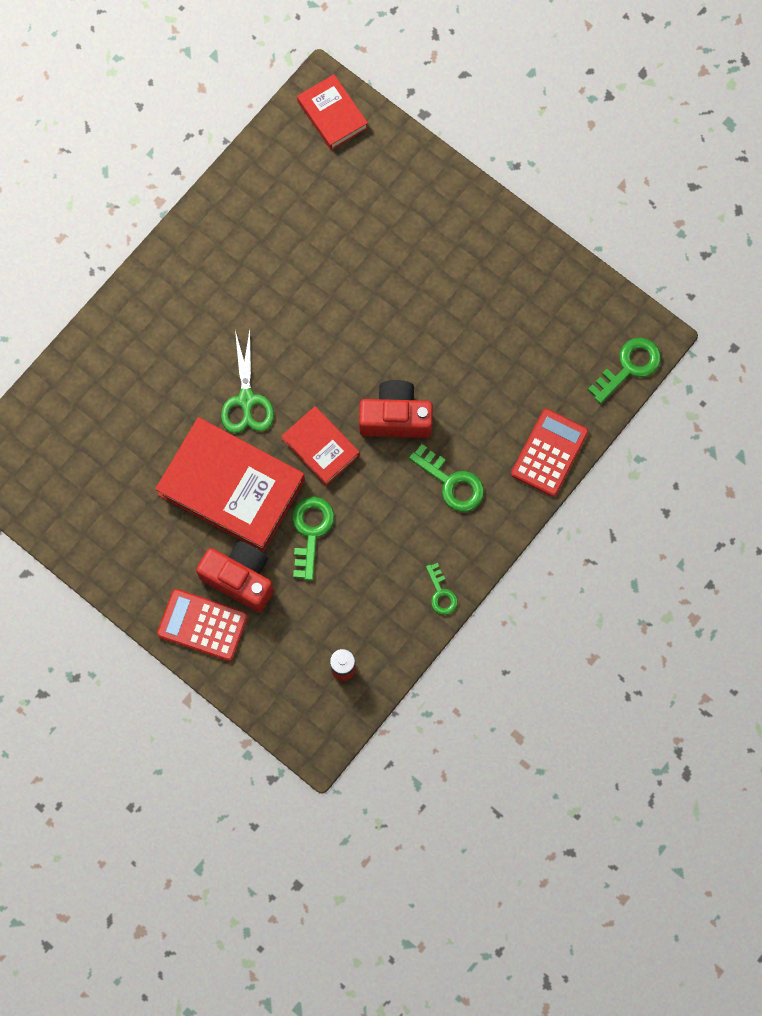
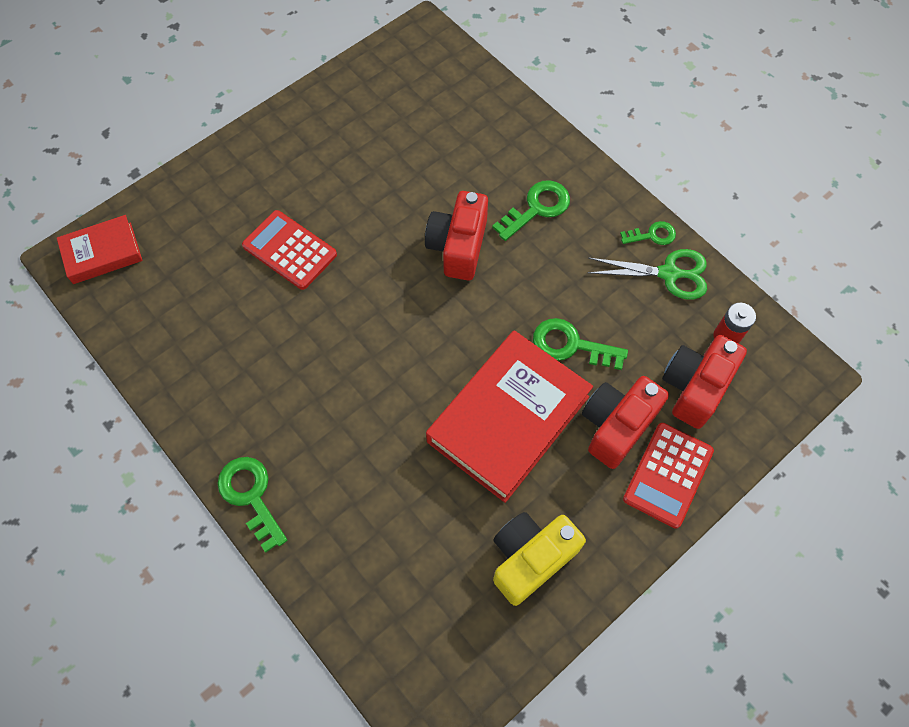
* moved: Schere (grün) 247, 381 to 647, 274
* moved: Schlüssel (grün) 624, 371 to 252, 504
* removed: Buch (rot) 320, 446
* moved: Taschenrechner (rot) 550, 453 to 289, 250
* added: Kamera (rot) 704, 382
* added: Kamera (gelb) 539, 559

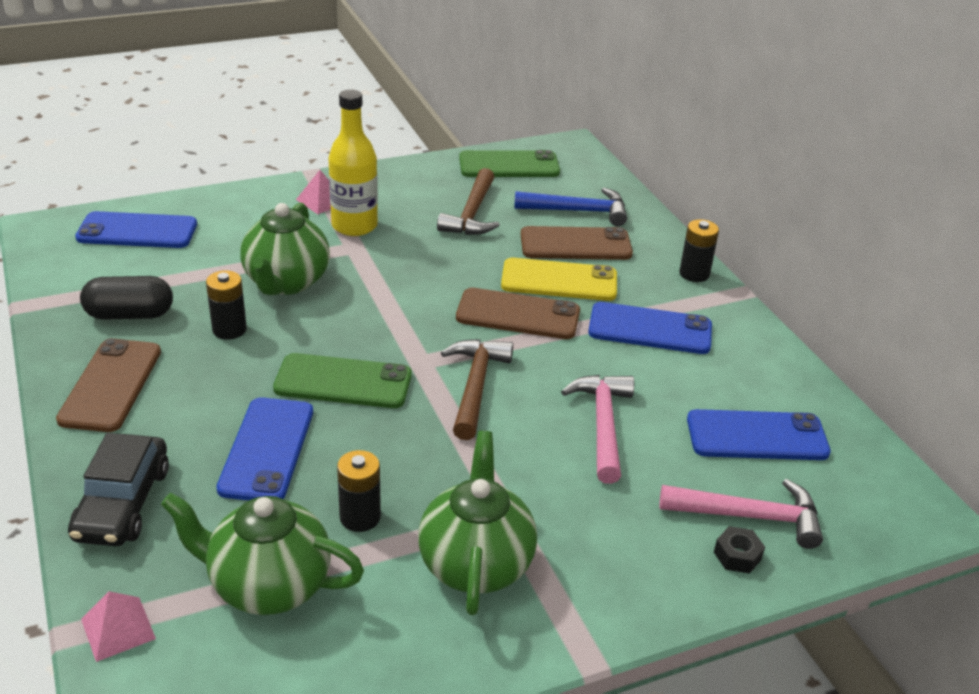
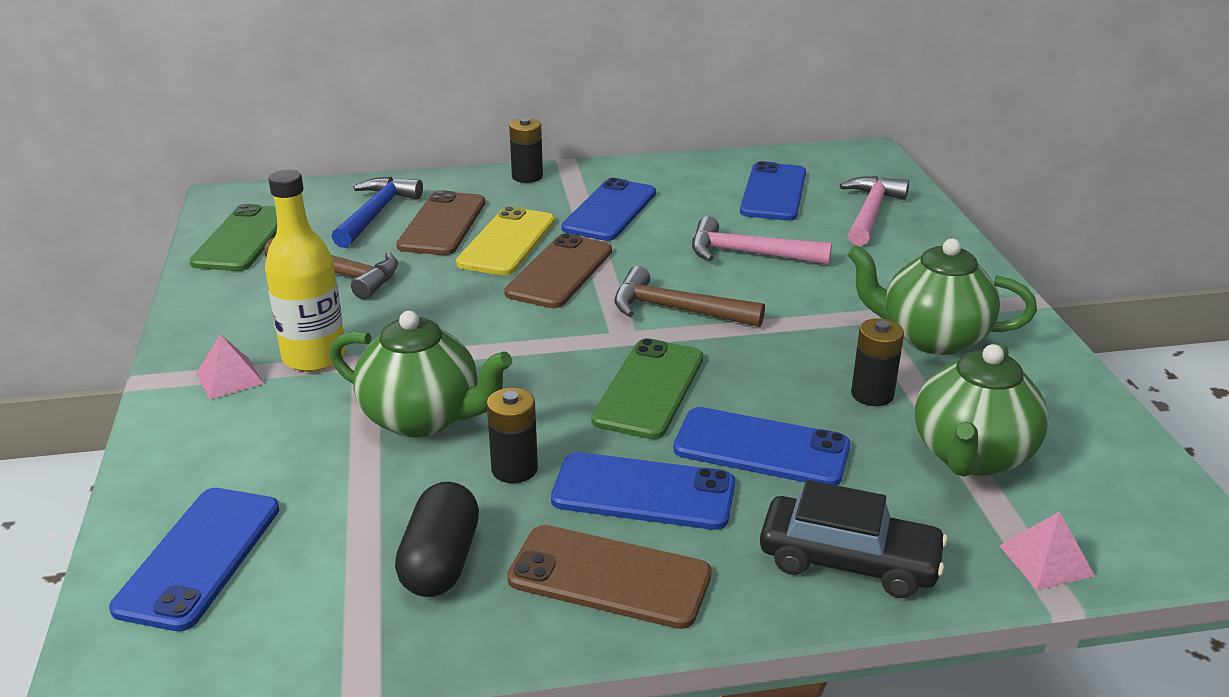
* removed: Sechskantmutter (schwarz) 739, 550
* added: Handy (blau) 643, 491

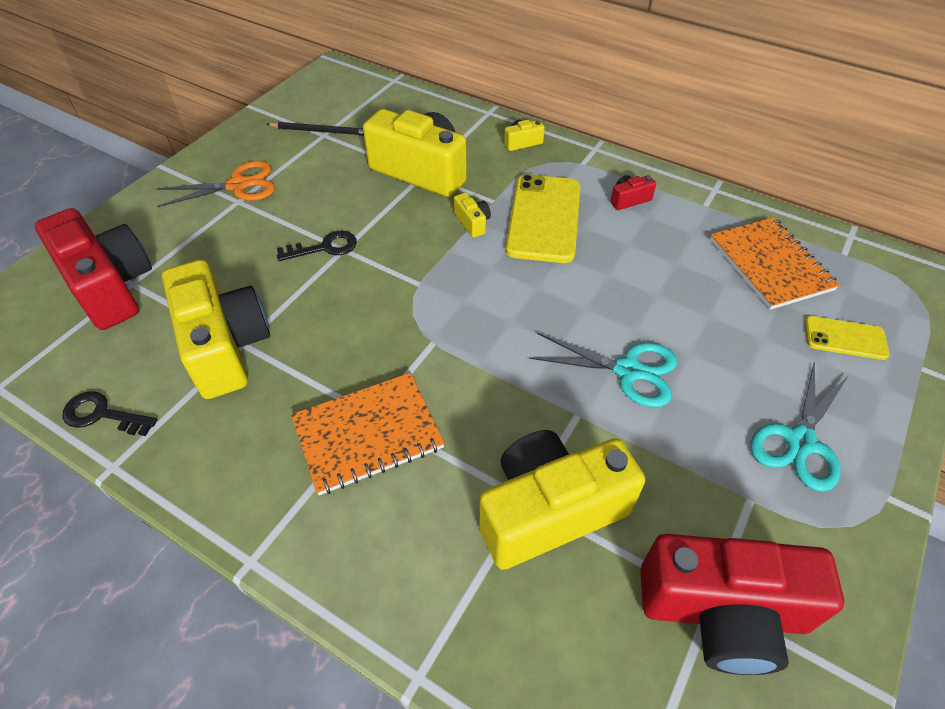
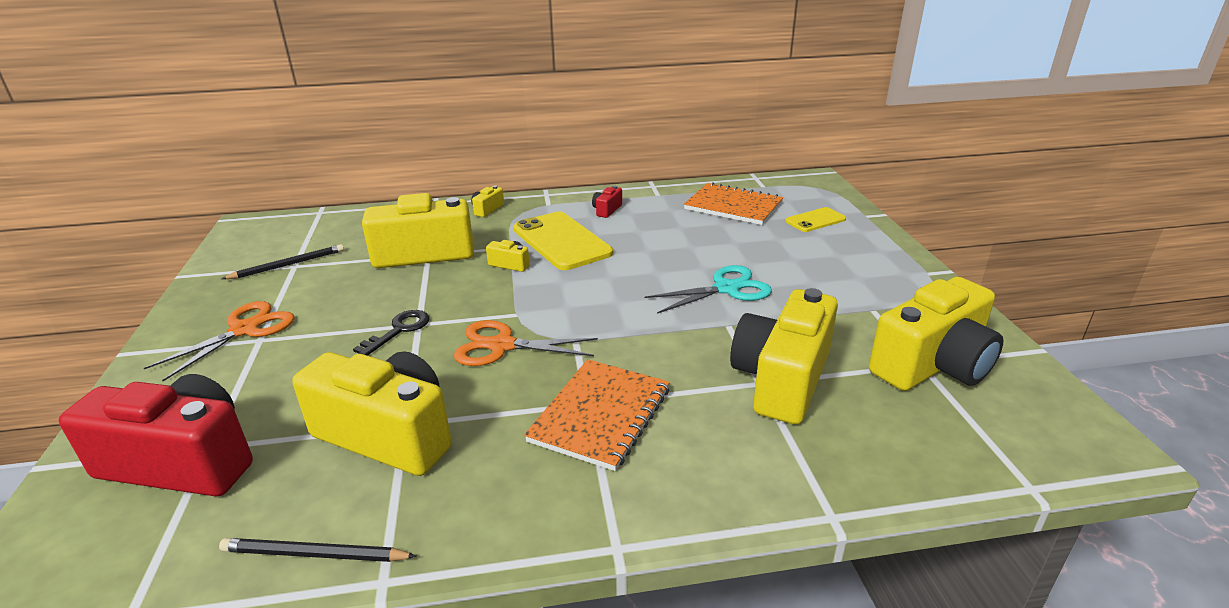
* removed: Schere (türkis) 800, 426
* replaced: Schlüssel (schwarz) 109, 413 to Bleistift (schwarz) 317, 550
* recoloured: Kamera (rot) 742, 604 to Kamera (gelb) 936, 334
* added: Schere (orange) 526, 343

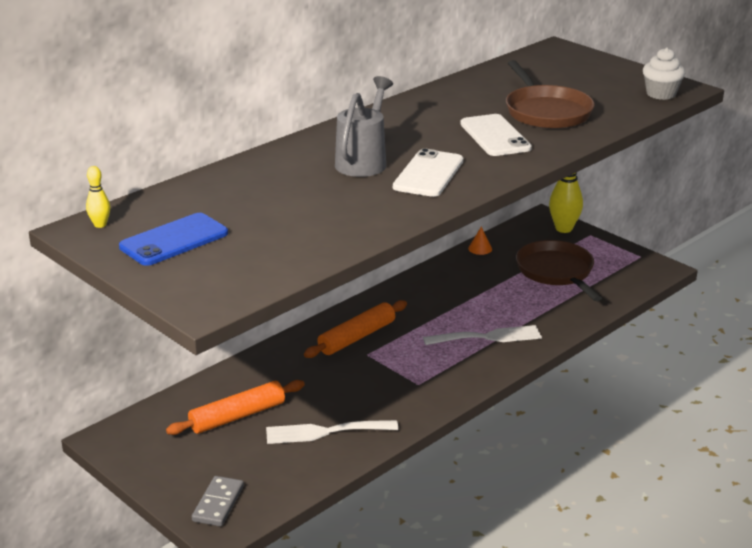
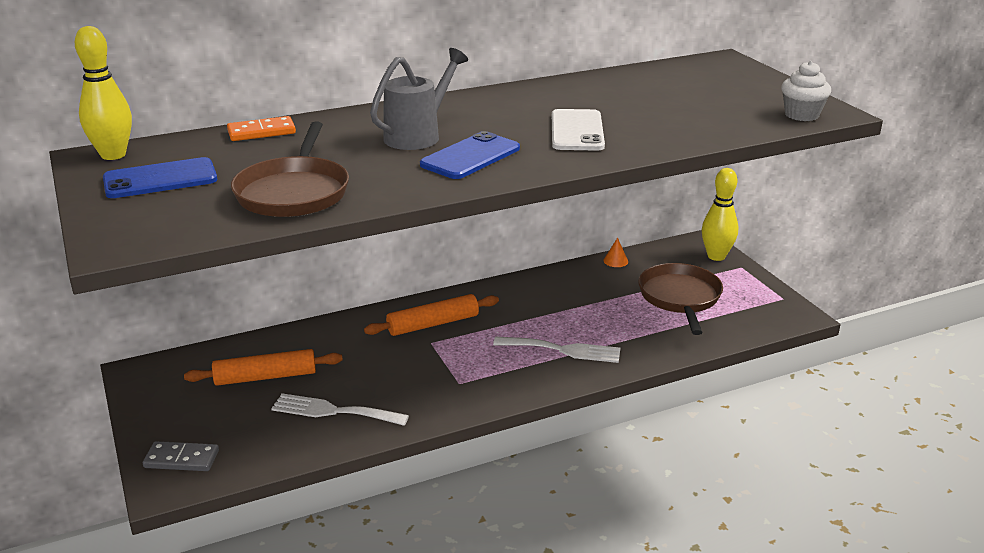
* moved: Pfanne (braun) 550, 94 to 290, 169
* recoloured: Handy (weiß) 428, 173 to Handy (blau) 470, 155
* resized: Bowlingkegel (gelb) 98, 197 = 103, 93 x1.99
* turned: Dominostein (grau) 218, 501 = 181, 456 60 degrees clockwise
* added: Dominostein (orange) 261, 128

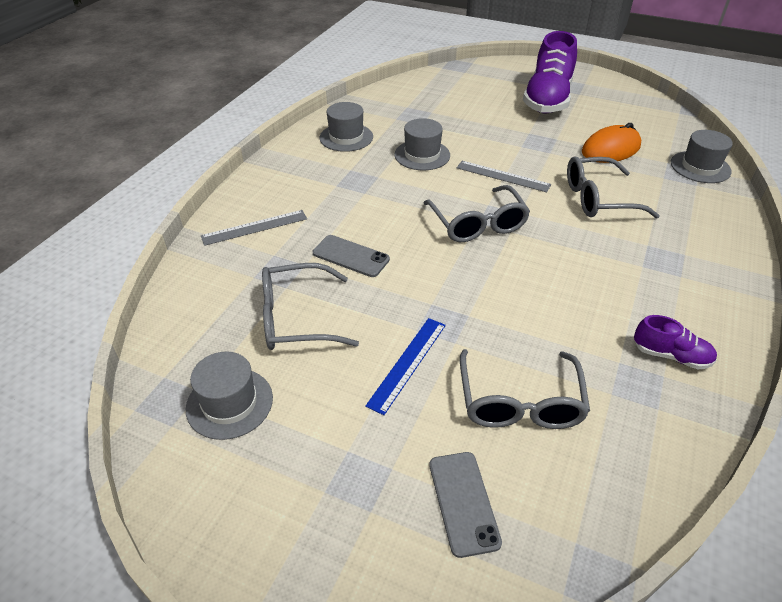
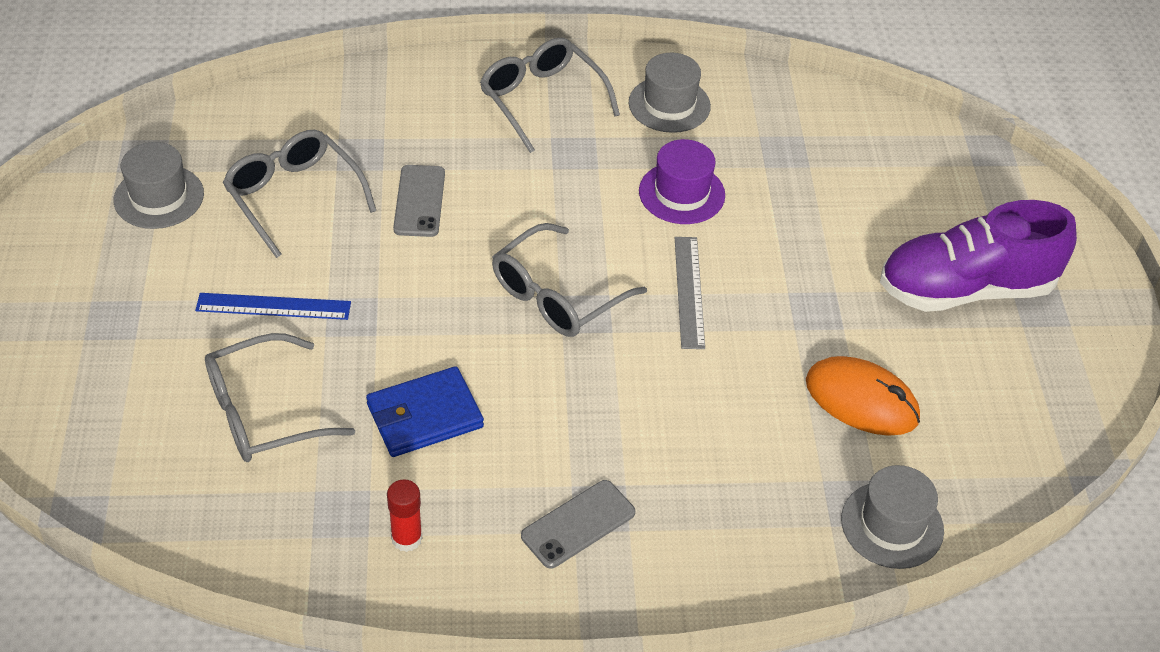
* recoloured: Hut (grau) 422, 144 to Hut (lila) 682, 181
* moved: Brille (grau) 613, 187 to 550, 95
* removed: Lineal (grau) 254, 228
* replaced: Schuh (lila) 675, 342 to Klebestift (rot) 405, 515
* moved: Handy (grau) 465, 505 to 578, 524
* added: Geldbörse (blau) 425, 411

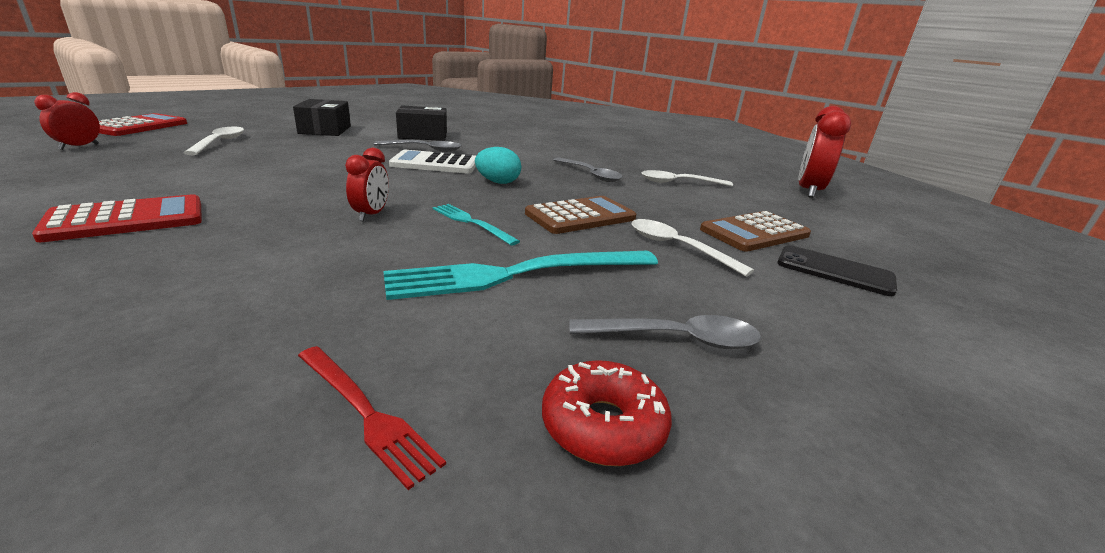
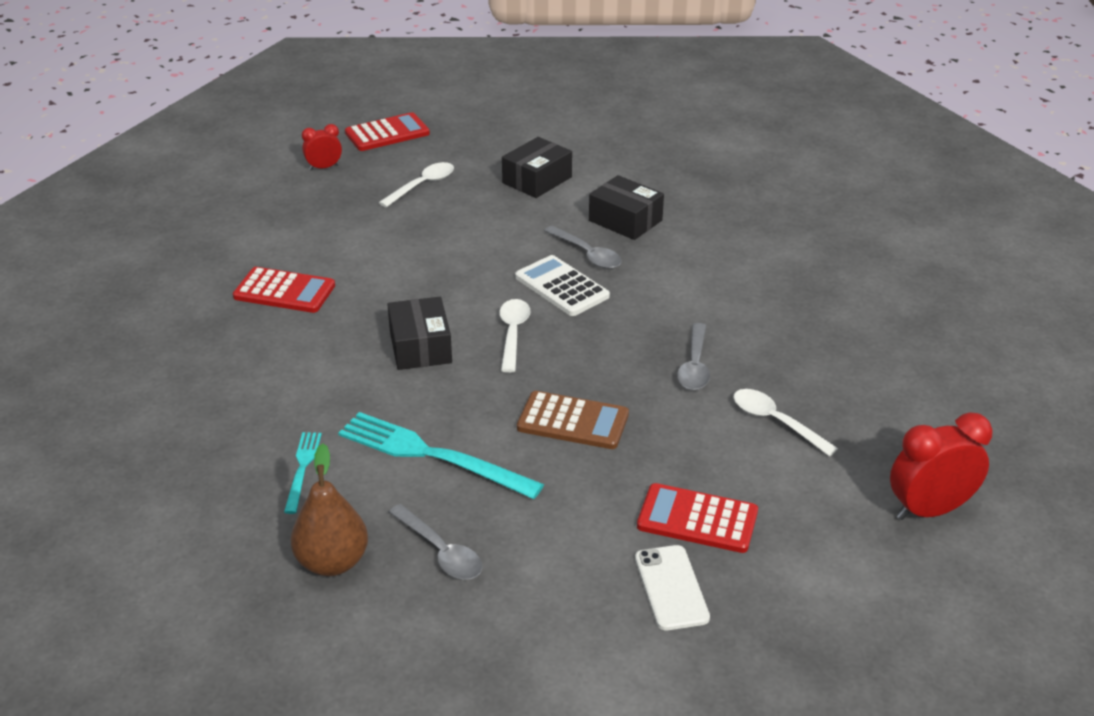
* removed: Ei (türkis) 498, 165
* replaced: Wecker (rot) 367, 184 to Schachtel (schwarz) 419, 333
* moved: Gabel (türkis) 476, 225 to 303, 473
* recoloured: Taschenrechner (braun) 755, 231 to Taschenrechner (rot) 697, 518
* moved: Löffel (weiß) 693, 248 to 514, 336
* recoloured: Handy (schwarz) 837, 270 to Handy (weiß) 672, 587
* removed: Gabel (rot) 372, 418
* replaced: Donut (rot) 607, 413 to Birne (braun) 329, 509

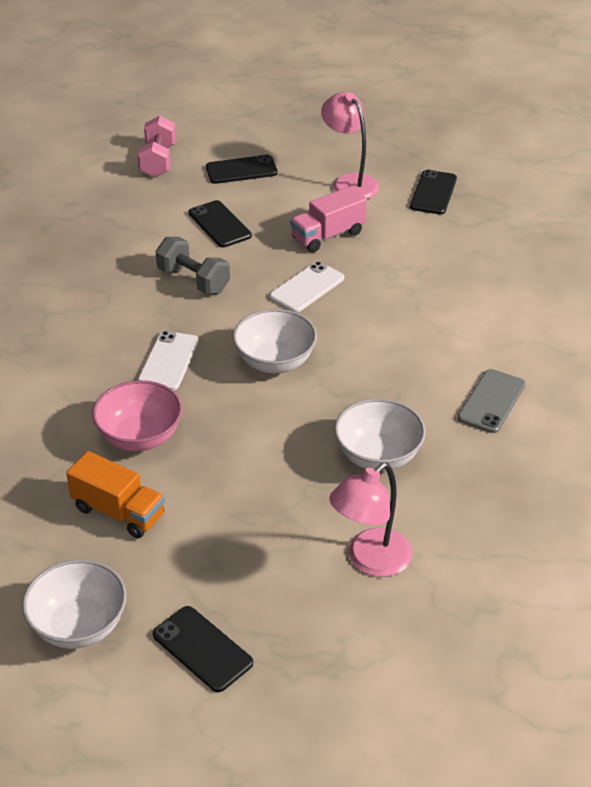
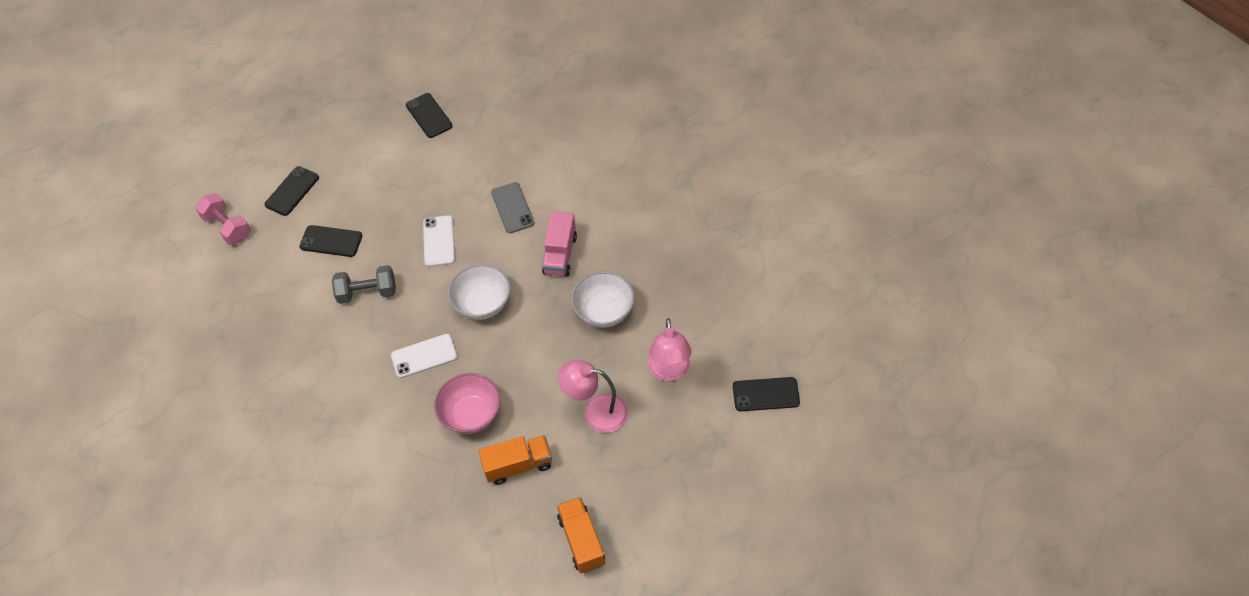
* moved: Lampe (rosa) 350, 145 to 593, 396
* moved: Lastwagen (rosa) 328, 219 to 559, 243
* turned: Handy (weiß) 168, 361 = 424, 356 75 degrees counterclockwise
* moved: Handy (grau) 491, 401 to 513, 207
* replaced: Schüssel (weiß) 74, 604 to Lastwagen (orange) 581, 535
* moved: Handy (schwarz) 203, 649 to 766, 394

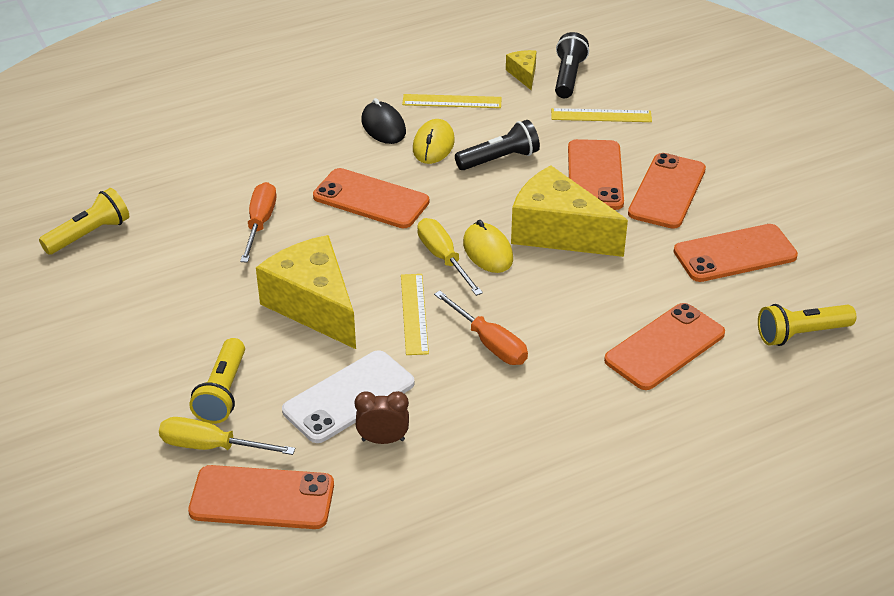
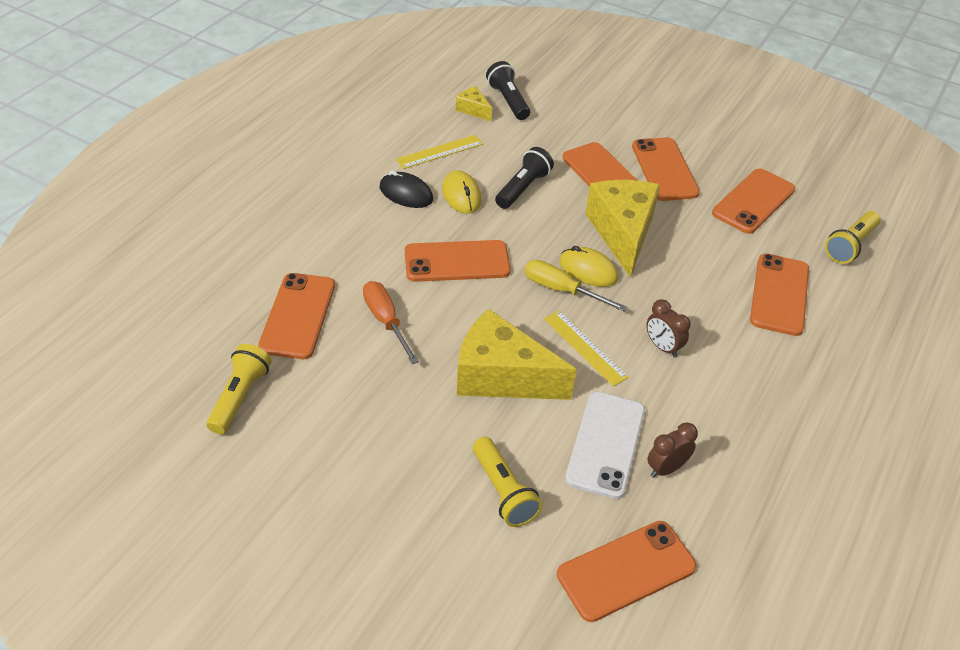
* removed: Lineal (gelb) 601, 115
* turned: Käse (gelb) 569, 211 = 623, 229 90 degrees clockwise
* replaced: Schraubenzieher (orange) 481, 328 to Wecker (braun) 668, 328
* removed: Schraubenzieher (gelb) 227, 436
* added: Handy (orange) 296, 316

